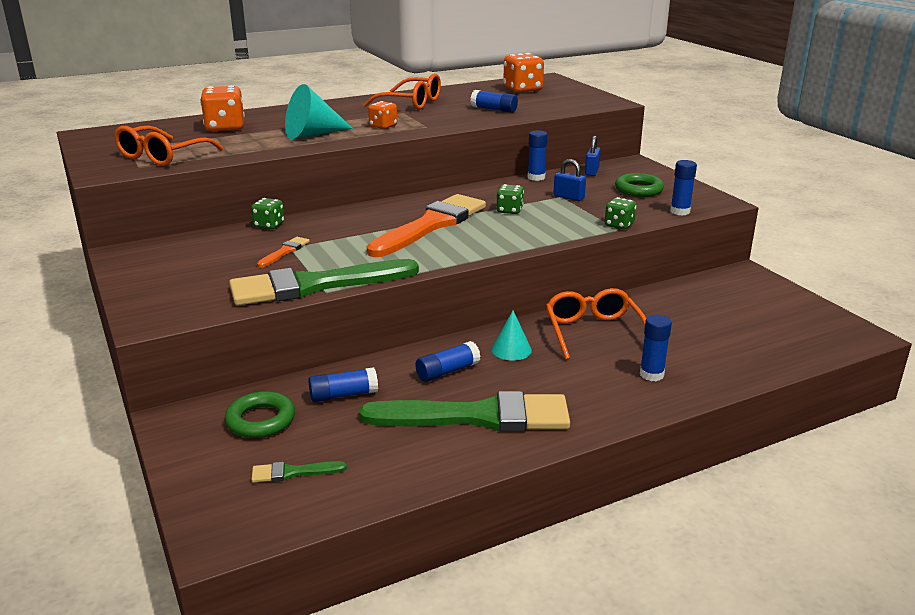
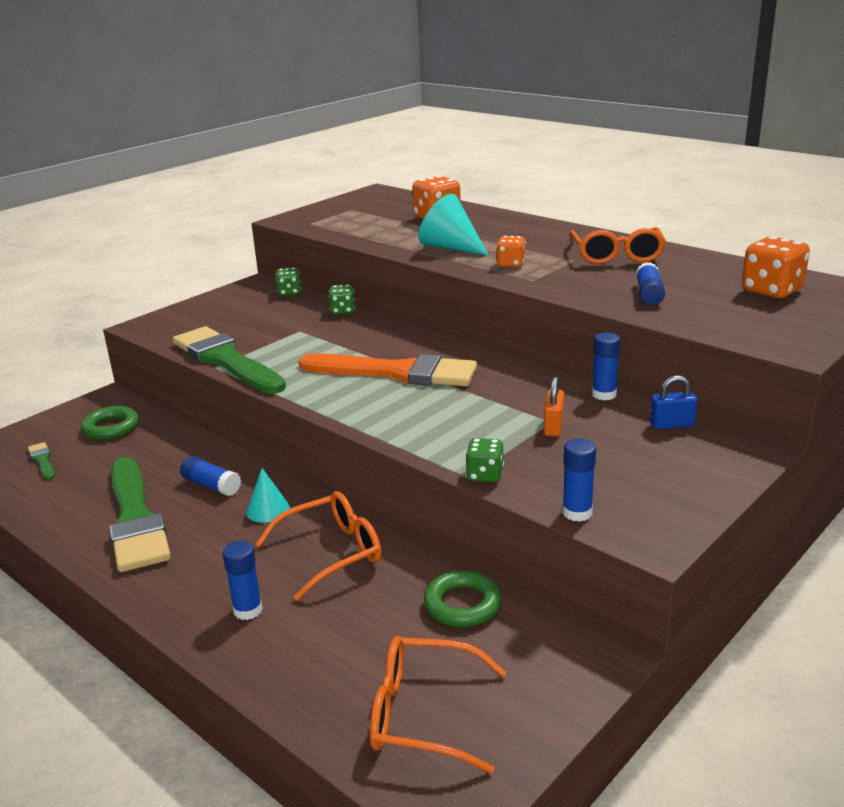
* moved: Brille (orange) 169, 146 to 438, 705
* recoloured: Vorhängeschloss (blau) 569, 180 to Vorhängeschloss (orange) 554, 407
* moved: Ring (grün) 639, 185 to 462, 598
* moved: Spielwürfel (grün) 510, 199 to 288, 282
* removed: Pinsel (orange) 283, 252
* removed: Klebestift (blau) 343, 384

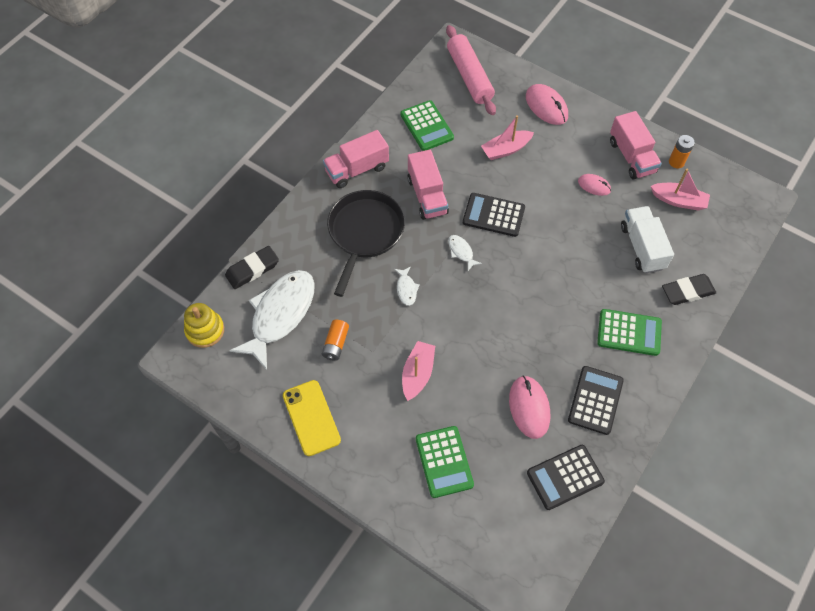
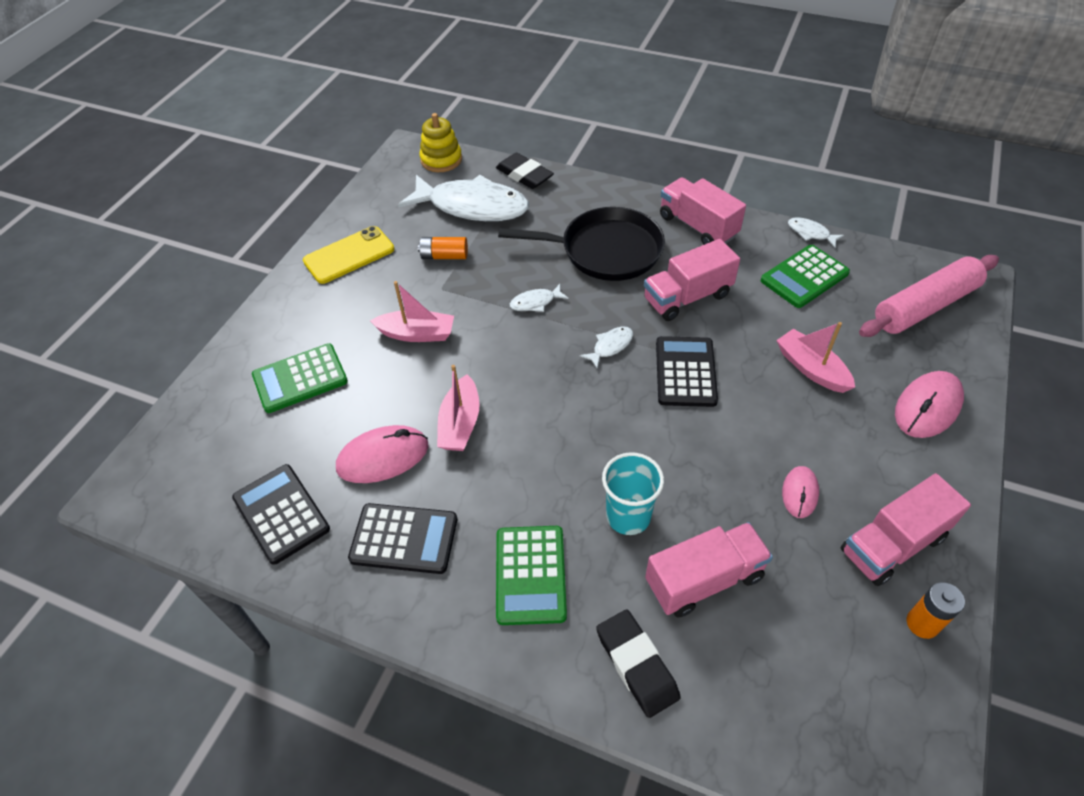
* moved: Boot (rosa) 680, 190 to 458, 408
* recoloured: Lastwagen (weiß) 647, 239 to Lastwagen (rosa) 709, 570
* added: Fisch (weiß) 816, 232
* added: Becher (türkis) 633, 493

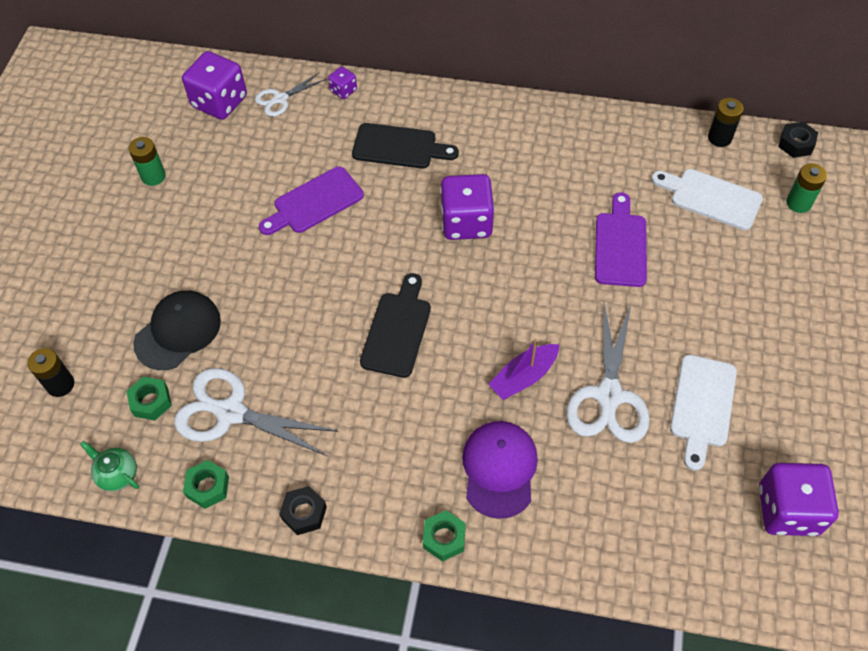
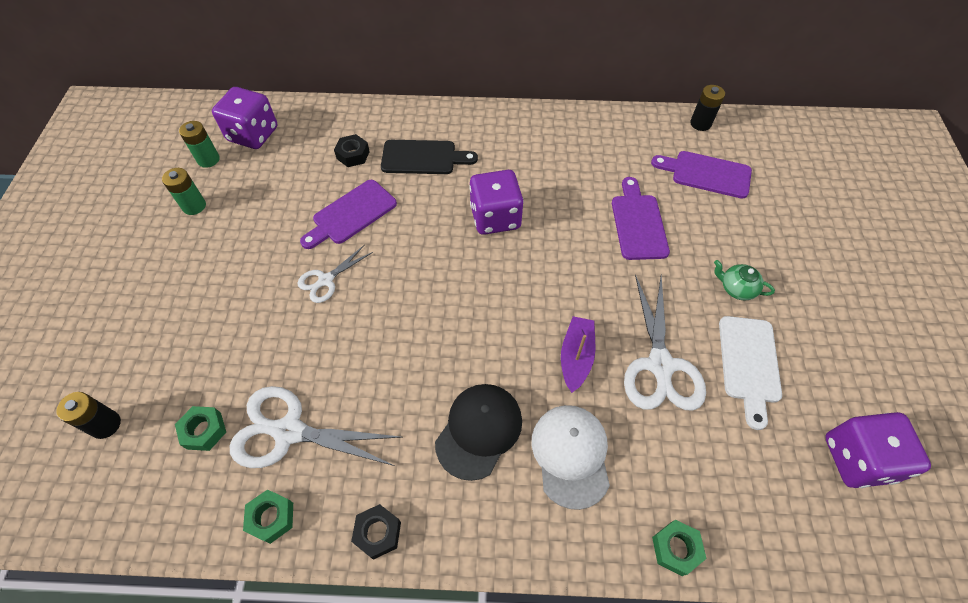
* removed: Spielwürfel (lila) 342, 82
* moved: Schere (weiß) 290, 94 to 335, 274
* moved: Sechskantmutter (schwarz) 798, 140 to 352, 150
* moved: Batterie (grün) 806, 188 to 199, 144
* recoloured: Schneidebrett (weiß) 707, 199 to Schneidebrett (lila) 701, 175
* removed: Schneidebrett (schwarz) 395, 325
* moved: Kappe (schwarz) 177, 330 to 478, 432
* turned: Boot (lila) 523, 369 = 578, 354 150 degrees clockwise
* recoloured: Kappe (lila) 500, 470 to Kappe (weiß) 571, 457
* moved: Teekanne (grün) 109, 466 to 744, 280
* moved: Sechskantmutter (grün) 444, 535 to 679, 548

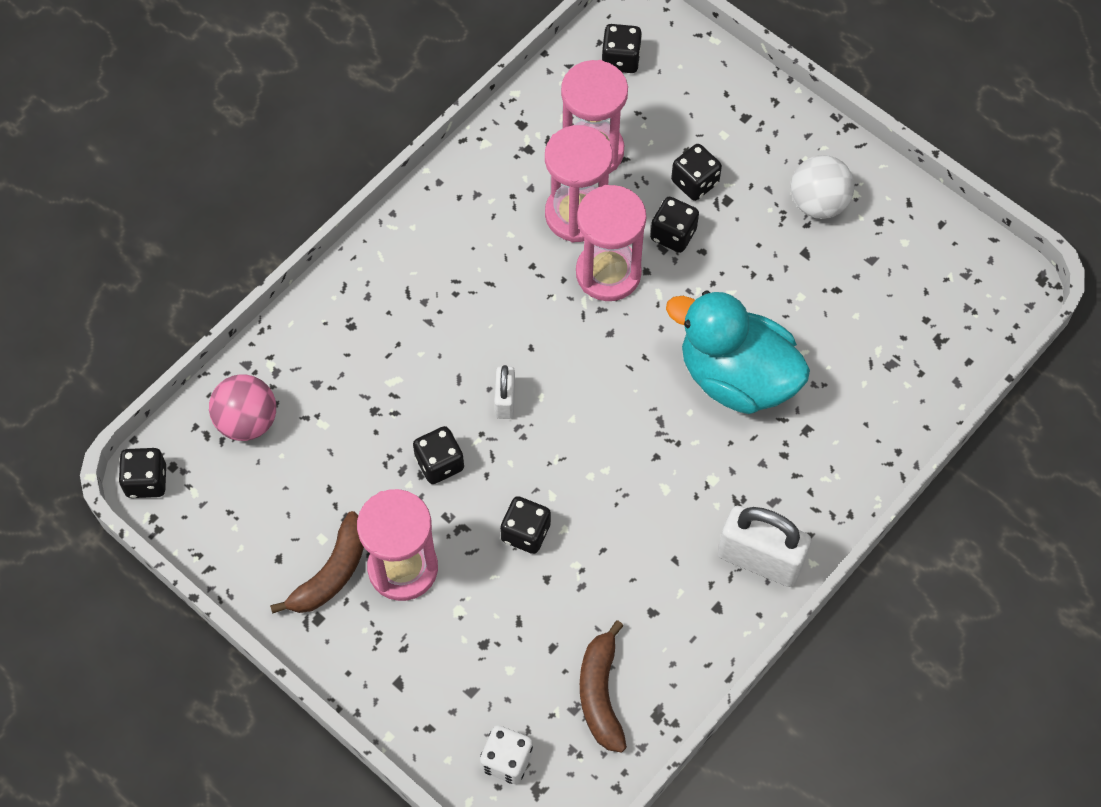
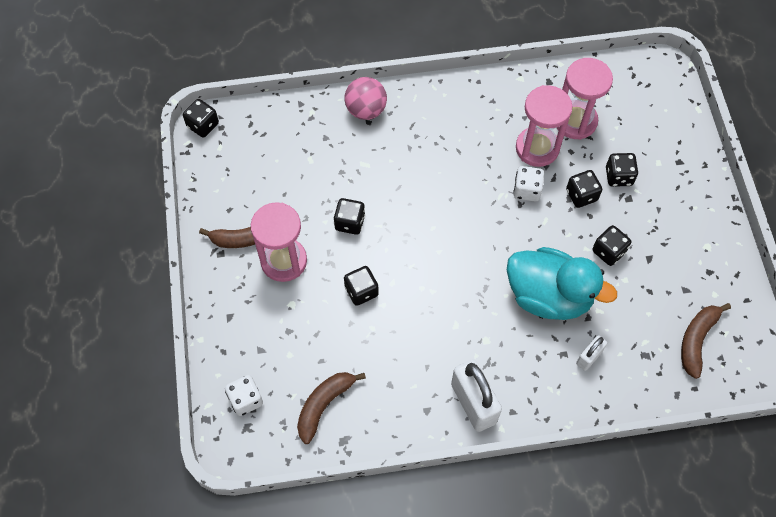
* moved: Spielwürfel (schwarz) 622, 48 to 611, 245
* removed: Ball (weiß) 823, 187
* replaced: Sanduhr (rosa) 611, 243 to Spielwürfel (weiß) 528, 183
* turned: Ente (türkis) 738, 352 = 562, 283 135 degrees clockwise
* moved: Vorhängeschloss (weiß) 504, 392 to 591, 353
* moved: Ball (rosa) 242, 407 to 366, 98
* added: Banane (braun) 706, 341

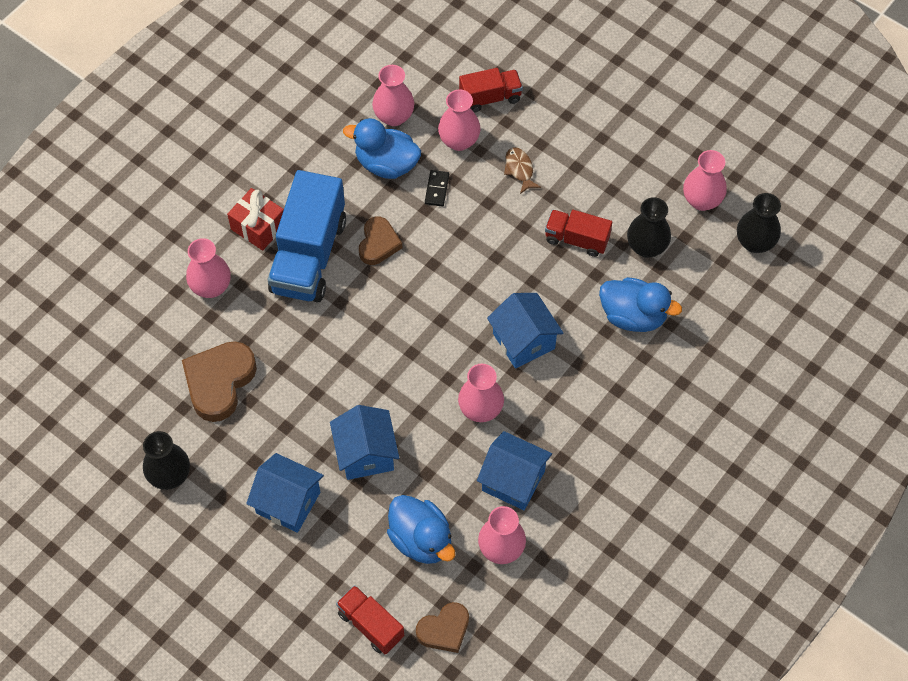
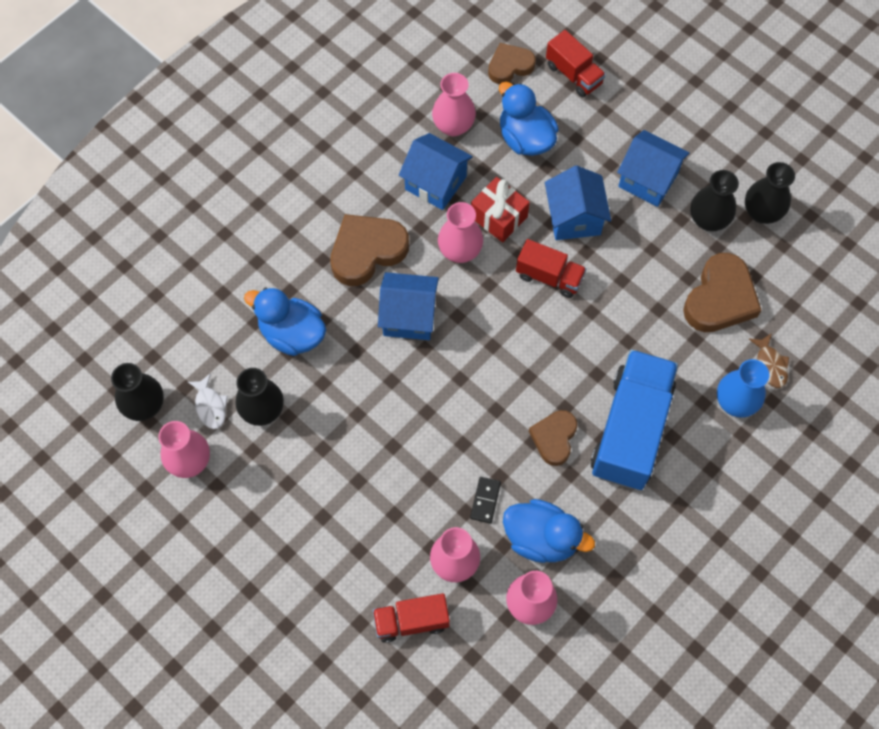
* moved: Fisch (braun) 522, 170 to 769, 360
* moved: Geschenk (rot) 255, 219 to 500, 209
* moved: Lastwagen (rot) 578, 233 to 551, 268
* recoloured: Vase (rosa) 208, 268 to Vase (blau) 743, 388
* turned: Haus (blau) 525, 331 = 408, 306 60 degrees counterclockwise
* added: Vase (schwarz) 714, 200
* added: Herz (braun) 369, 250
* added: Fisch (weiß) 208, 401

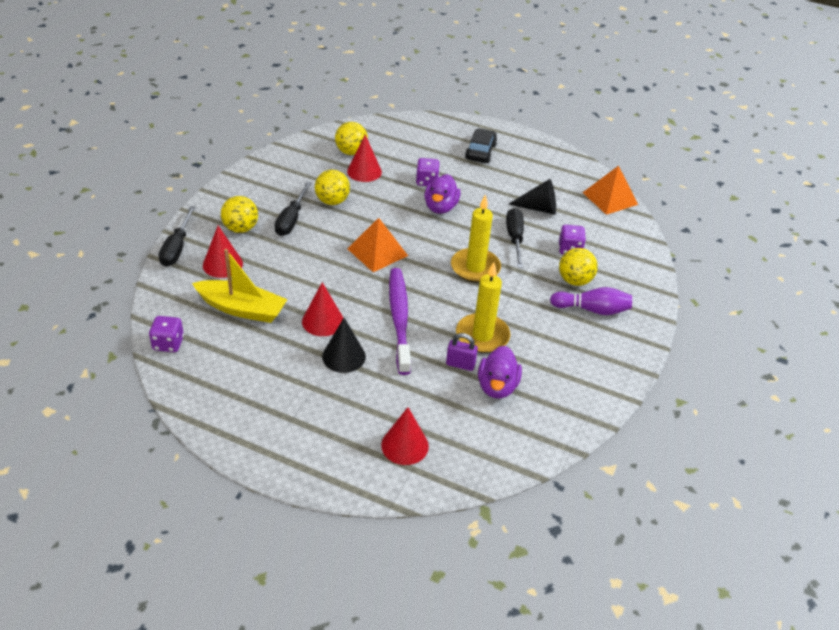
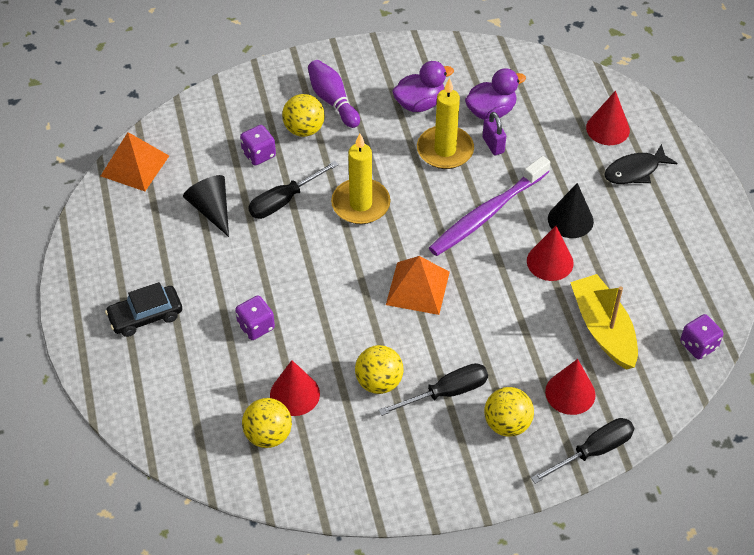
* moved: Ente (lila) 442, 194 to 423, 86
* added: Fisch (schwarz) 641, 164

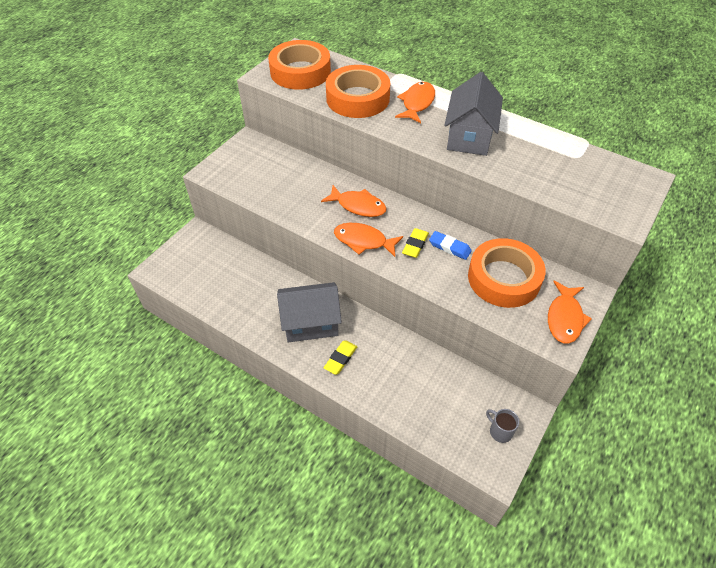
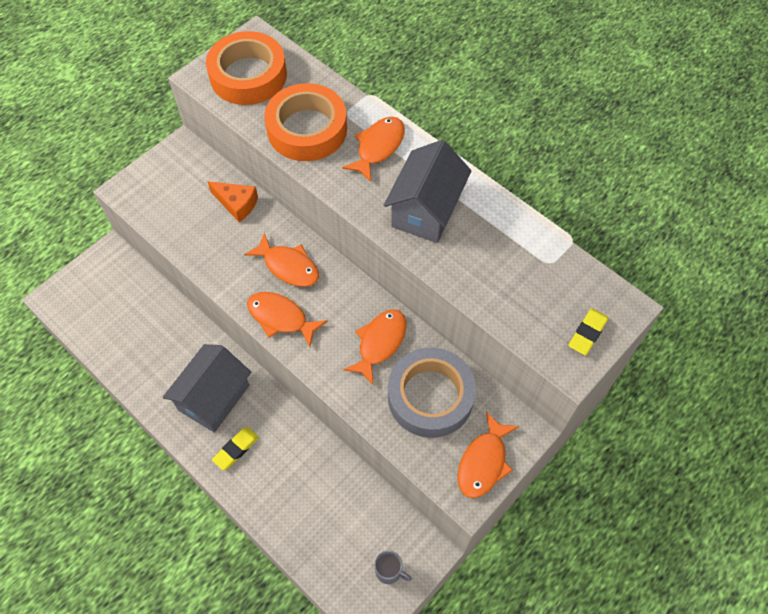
* moved: Radiergummi (gelb) 415, 243 to 588, 331
* replaced: Radiergummi (blau) 450, 245 to Fisch (orange) 374, 347
* recoloured: Klebeband (orange) 507, 273 to Klebeband (grau) 432, 392
* turned: Haus (grau) 309, 312 = 207, 388 60 degrees counterclockwise
* turned: Tasse (grau) 502, 426 = 393, 567 150 degrees clockwise
* added: Käse (orange) 232, 201

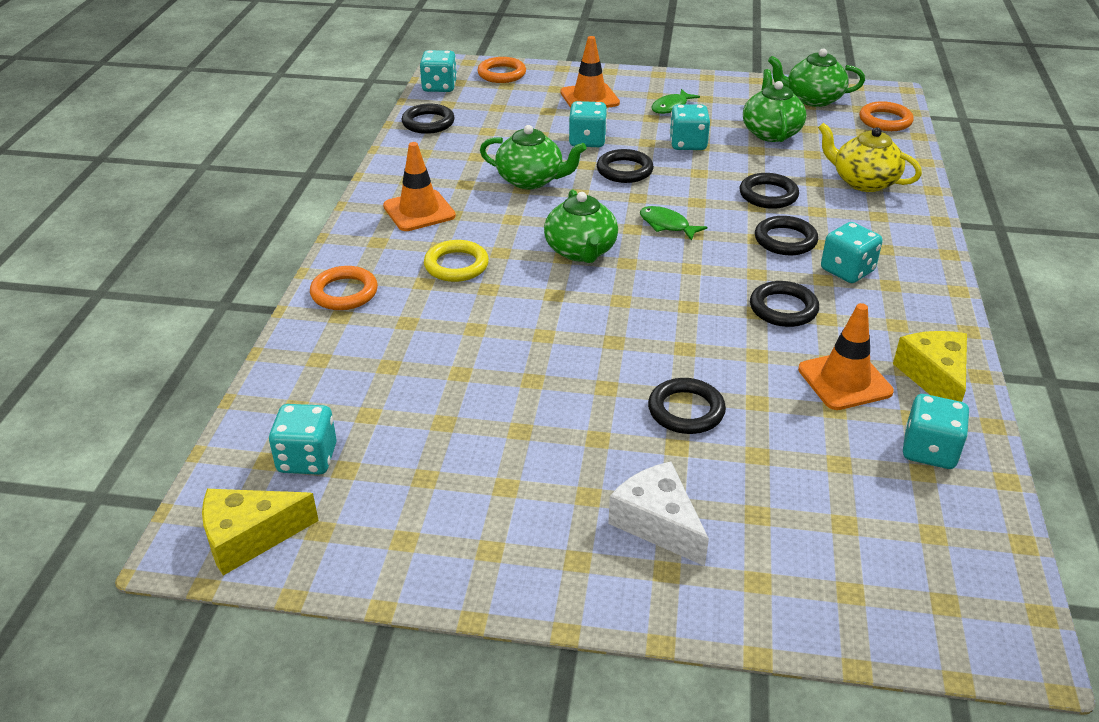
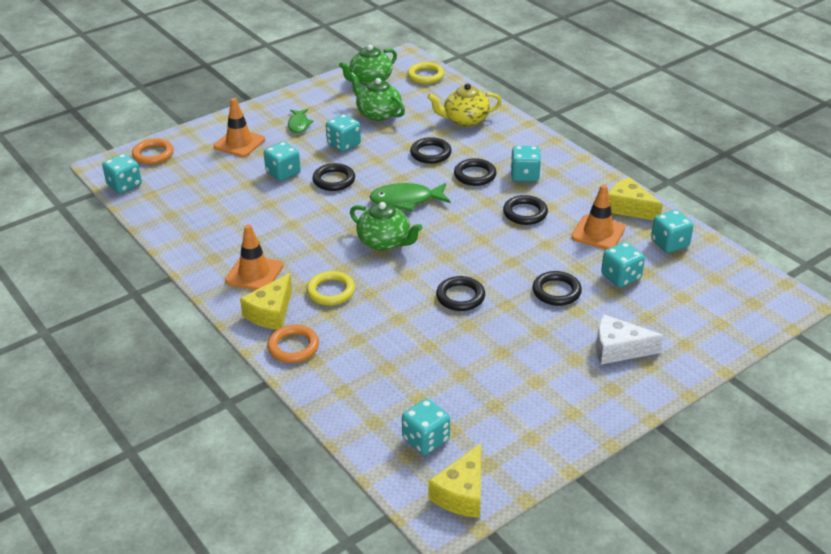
* recoloured: Ring (orange) 886, 116 to Ring (gelb) 425, 73
* moved: Ring (schwarz) 428, 119 to 460, 293
* removed: Teekanne (grün) 533, 157
* resized: Fisch (grün) 673, 223 = 410, 197 x1.59
* added: Spielwürfel (türkis) 623, 264
* added: Käse (gelb) 266, 301

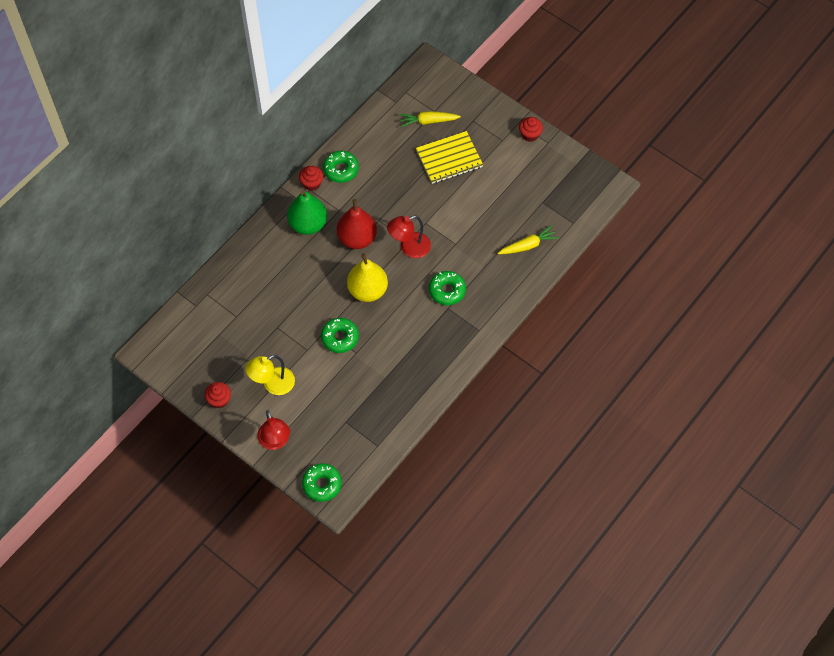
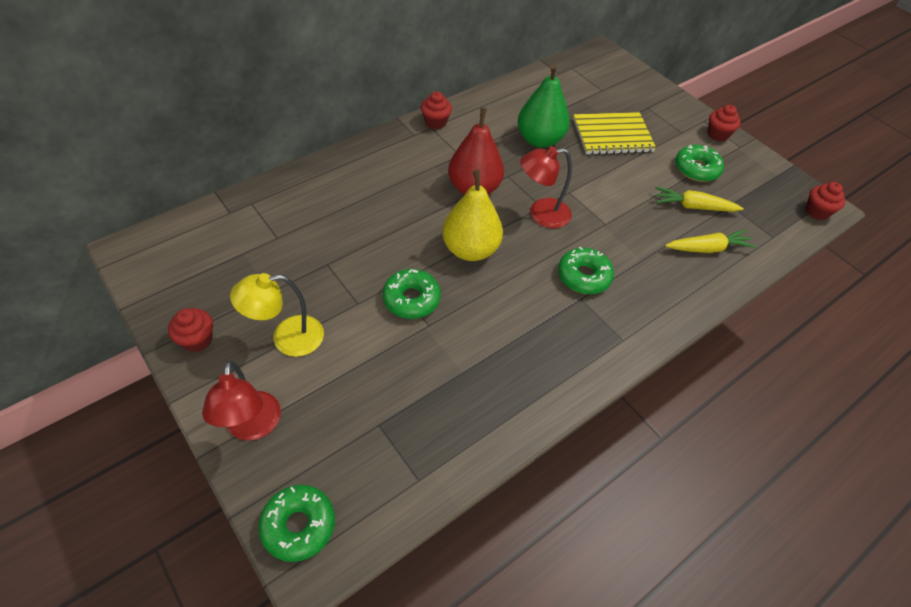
* moved: Karotte (gelb) 430, 119 to 699, 199
* moved: Donut (grün) 341, 167 to 699, 163
* moved: Birne (grün) 307, 212 to 544, 106
* added: Muffin (rot) 825, 201

